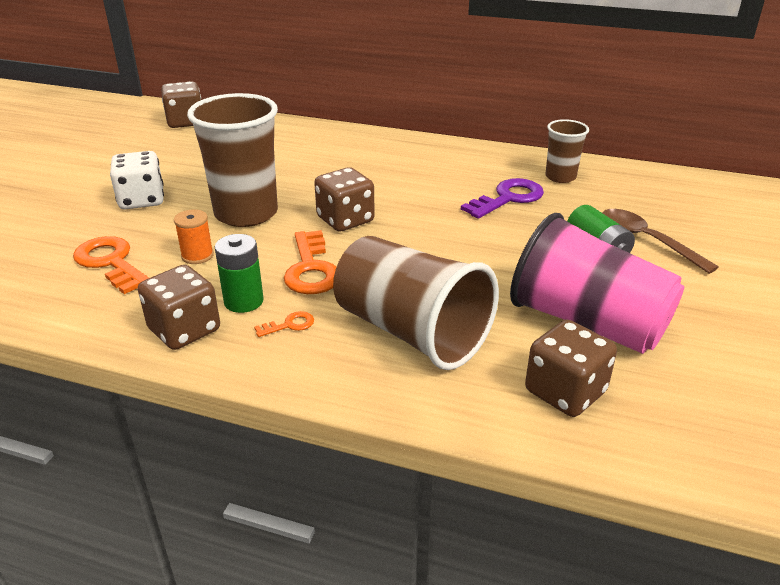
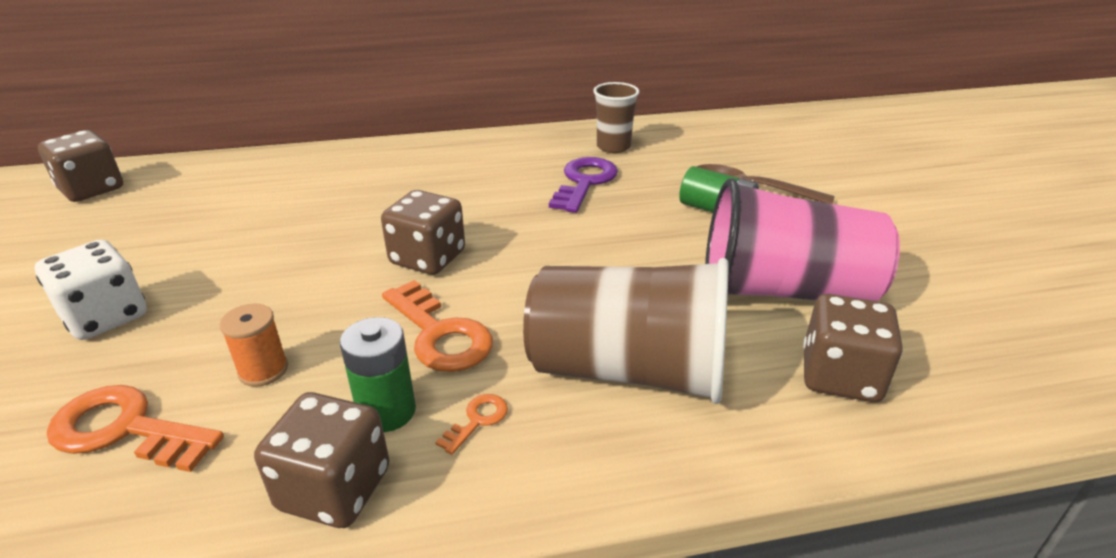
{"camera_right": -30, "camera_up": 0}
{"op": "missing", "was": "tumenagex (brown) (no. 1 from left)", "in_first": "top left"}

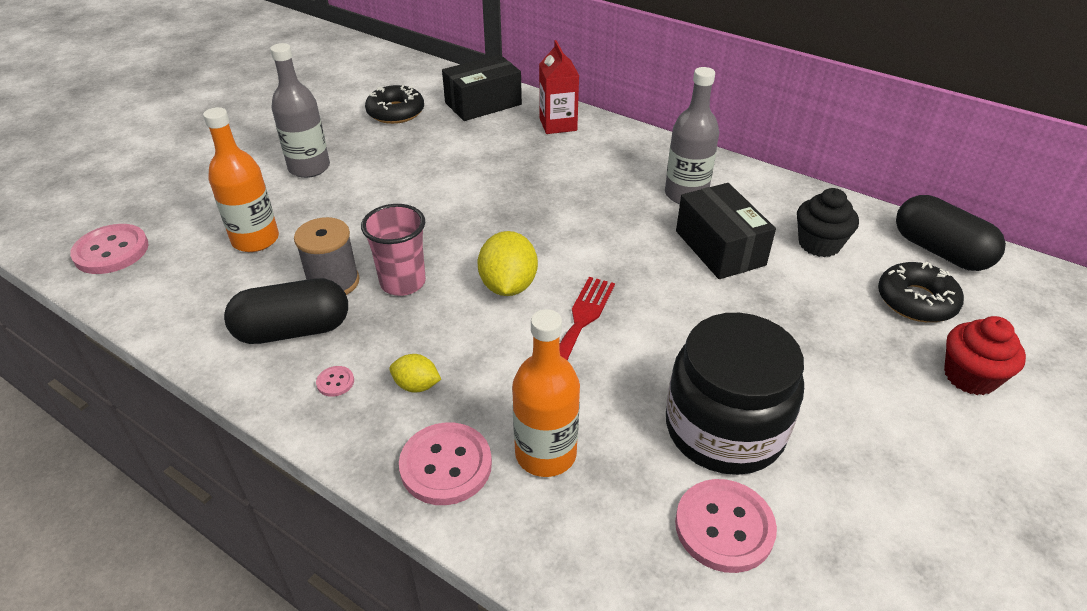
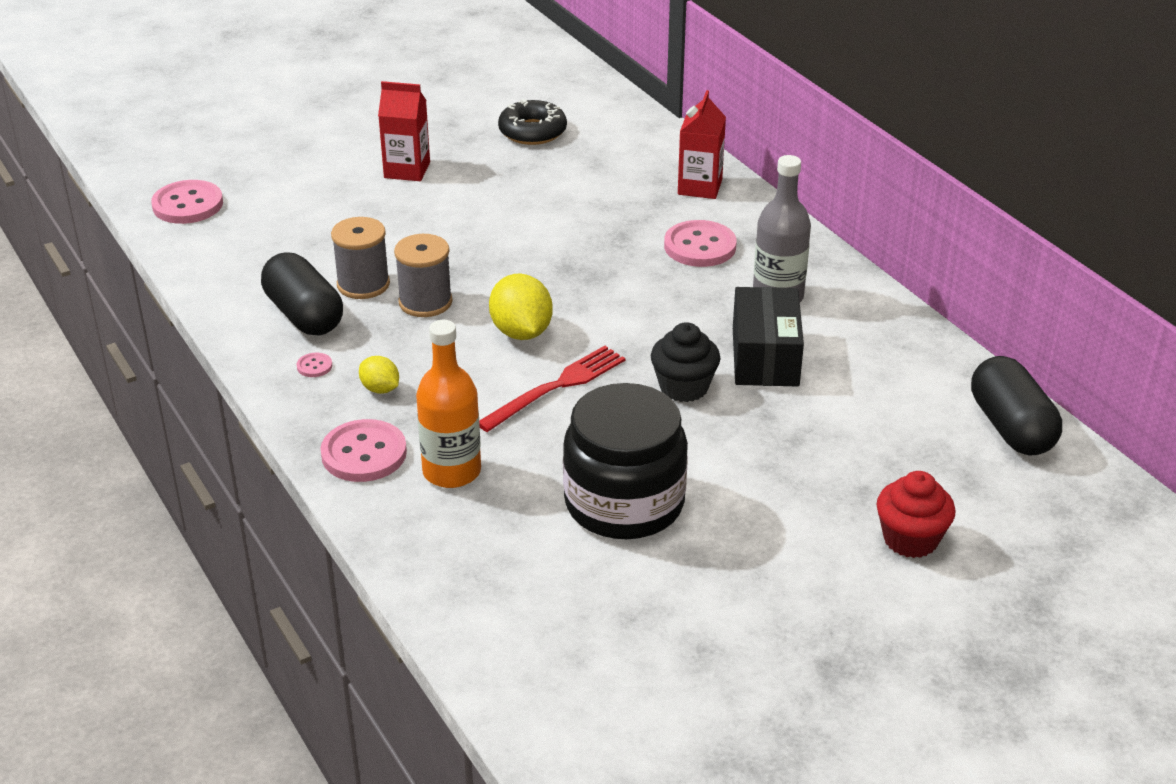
{"camera_right": 25, "camera_up": -5}
{"op": "missing", "was": "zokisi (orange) (no. 1 from left)", "in_first": "top left"}
{"op": "missing", "was": "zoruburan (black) (no. 1 from left)", "in_first": "top centre"}
{"op": "missing", "was": "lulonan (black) (no. 2 from left)", "in_first": "middle right"}
{"op": "relocated", "was": "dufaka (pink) (no. 4 from left)", "in_first": "bottom right", "in_second": "top centre"}
{"op": "relocated", "was": "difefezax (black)", "in_first": "middle right", "in_second": "centre"}
{"op": "exchanged", "was": "zokisi (grey) (no. 1 from left)", "now": "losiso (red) (no. 1 from left)", "in_first": "top left", "in_second": "top centre"}
{"op": "exchanged", "was": "tumenagex (pink)", "now": "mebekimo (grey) (no. 2 from left)", "in_first": "centre", "in_second": "centre"}
{"op": "spun", "was": "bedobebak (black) (no. 1 from left)", "in_first": "middle left", "in_second": "middle left", "clockwise": 45}
{"op": "spun", "was": "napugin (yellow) (no. 2 from left)", "in_first": "centre", "in_second": "centre", "clockwise": -45}

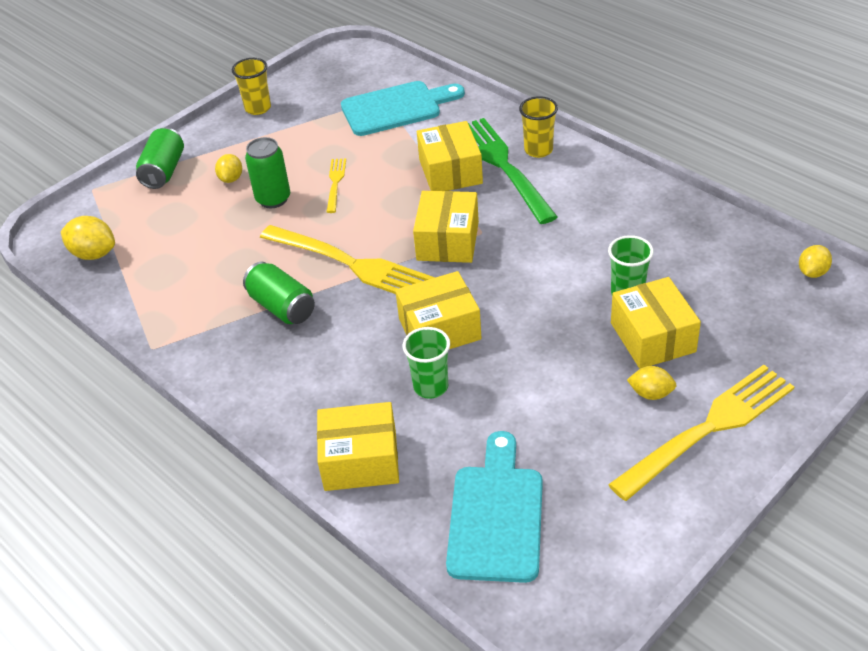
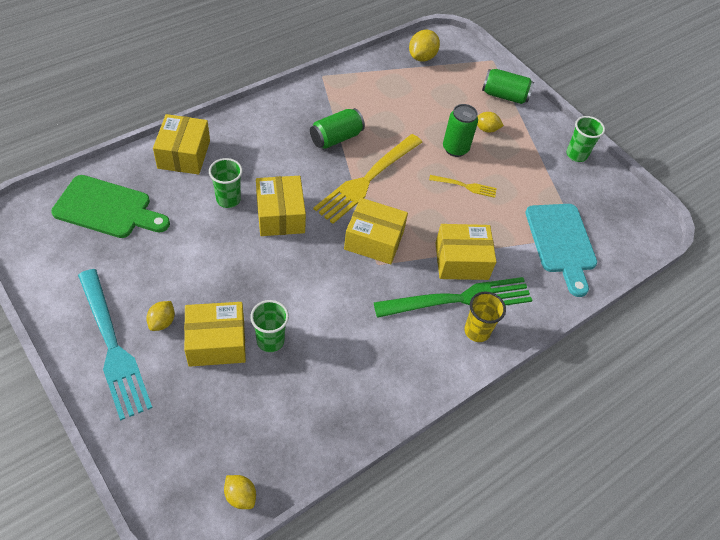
{"camera_right": 90, "camera_up": 10}
{"op": "colour", "was": "tumenagex (yellow) (no. 1 from left)", "now": "tumenagex (green) (no. 3 from left)", "in_first": "top left", "in_second": "top right"}
{"op": "colour", "was": "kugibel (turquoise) (no. 2 from left)", "now": "kugibel (green)", "in_first": "bottom centre", "in_second": "middle left"}
{"op": "colour", "was": "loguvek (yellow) (no. 3 from left)", "now": "loguvek (turquoise)", "in_first": "middle right", "in_second": "middle left"}

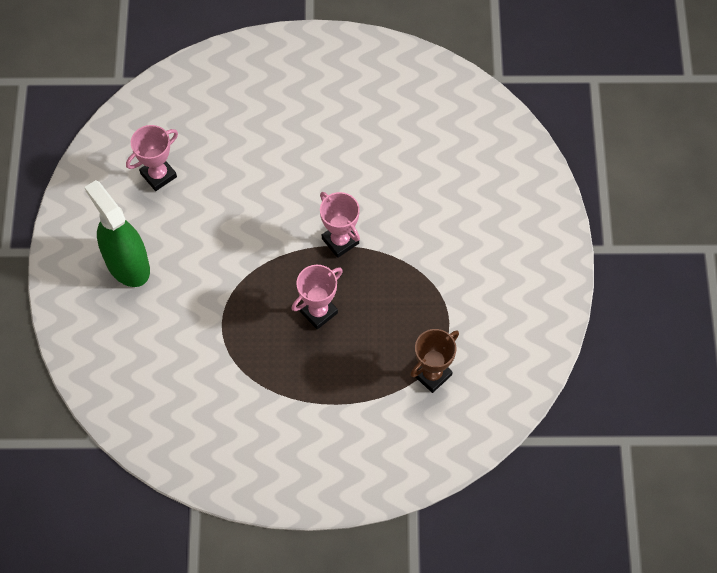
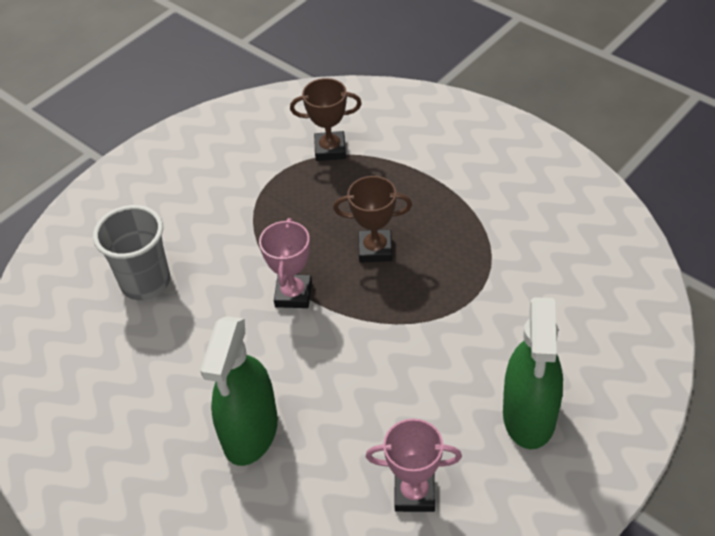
{"camera_right": -135, "camera_up": -15}
{"op": "appeared", "now": "tumenagex (grey)", "in_second": "middle left"}
{"op": "appeared", "now": "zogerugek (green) (no. 1 from left)", "in_second": "bottom centre"}
{"op": "colour", "was": "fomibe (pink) (no. 2 from left)", "now": "fomibe (brown) (no. 2 from left)", "in_first": "centre", "in_second": "centre"}

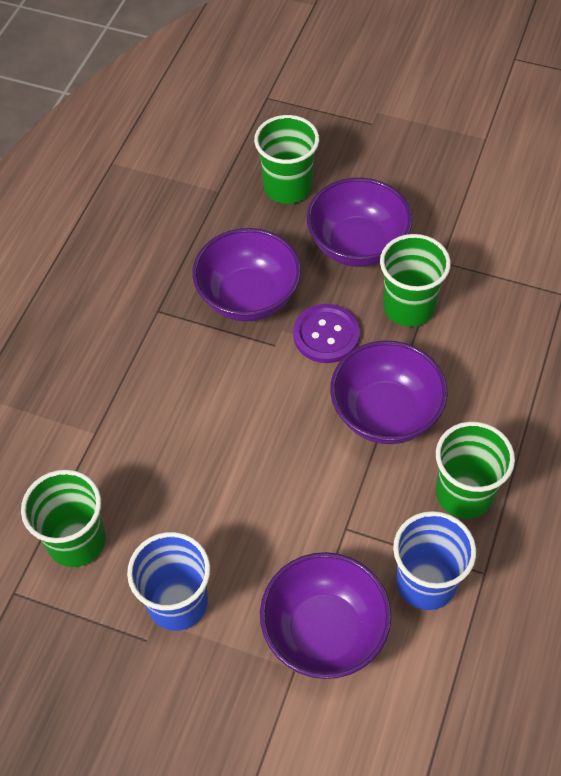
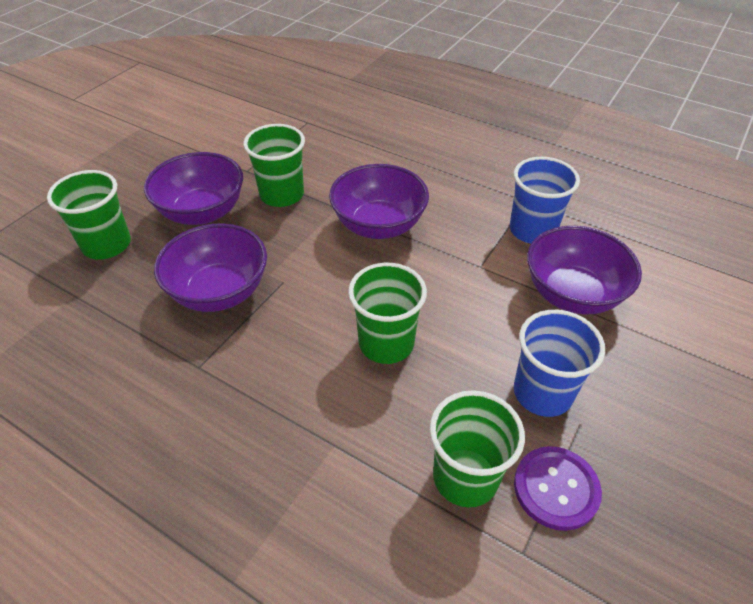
{"camera_right": -80, "camera_up": -10}
{"op": "relocated", "was": "dufaka (purple)", "in_first": "centre", "in_second": "bottom right"}
{"op": "relocated", "was": "tumenagex (green) (no. 4 from left in the first image)", "now": "tumenagex (green) (no. 3 from left)", "in_first": "middle right", "in_second": "centre"}

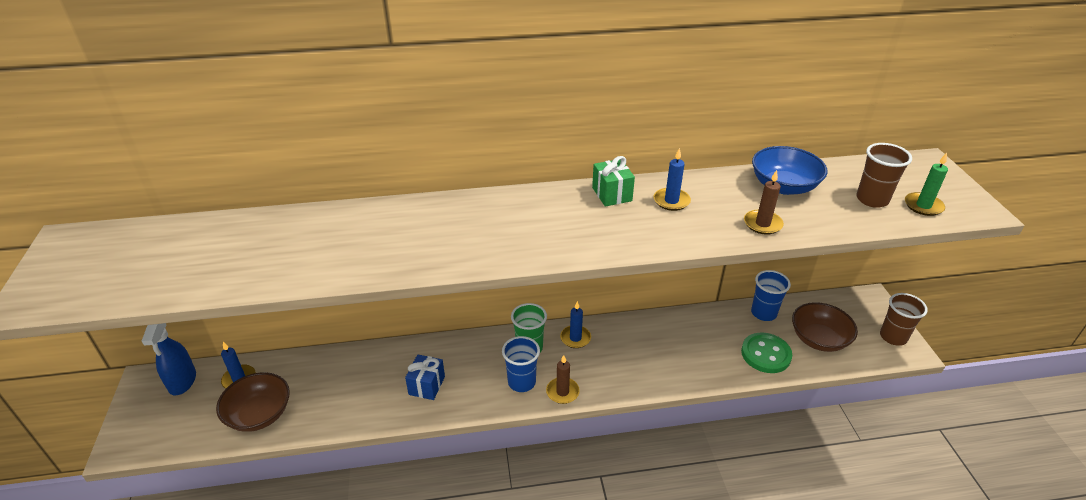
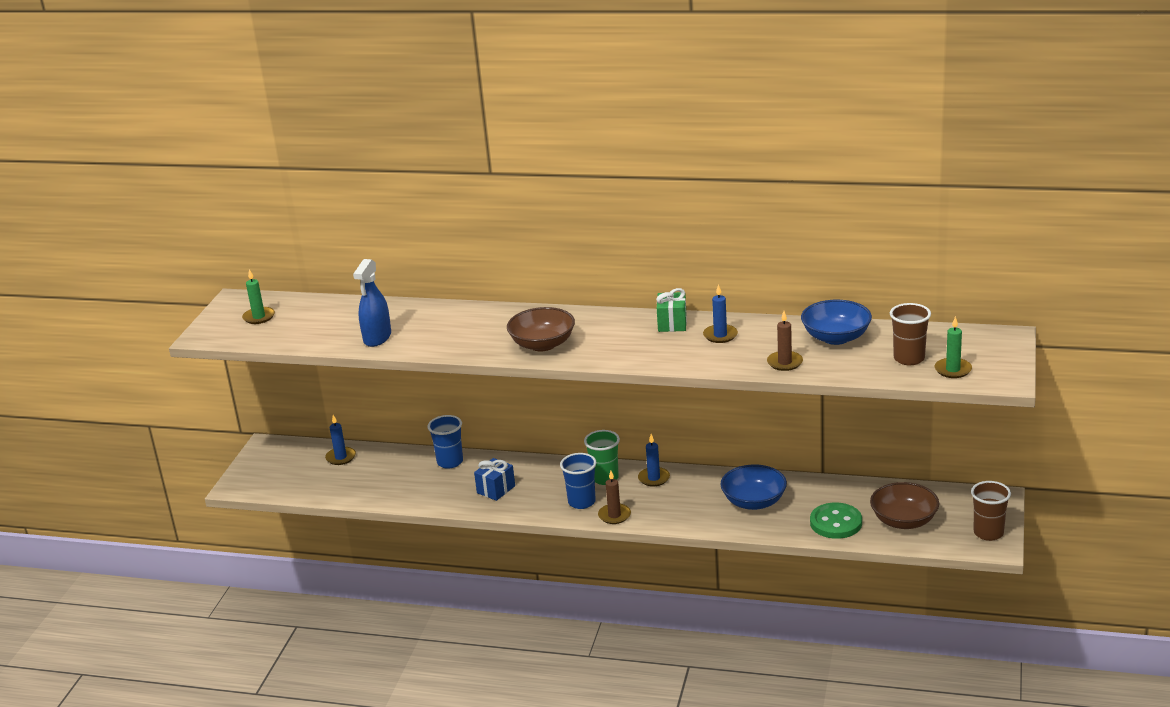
{"camera_right": 25, "camera_up": -10}
{"op": "appeared", "now": "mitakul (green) (no. 1 from left)", "in_second": "middle left"}
{"op": "appeared", "now": "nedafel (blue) (no. 1 from left)", "in_second": "bottom centre"}
{"op": "relocated", "was": "zogerugek (blue)", "in_first": "bottom left", "in_second": "middle left"}
{"op": "relocated", "was": "nedafel (brown) (no. 1 from left)", "in_first": "bottom left", "in_second": "centre"}
{"op": "relocated", "was": "tumenagex (blue) (no. 2 from left in the first image)", "now": "tumenagex (blue) (no. 1 from left)", "in_first": "middle right", "in_second": "centre"}

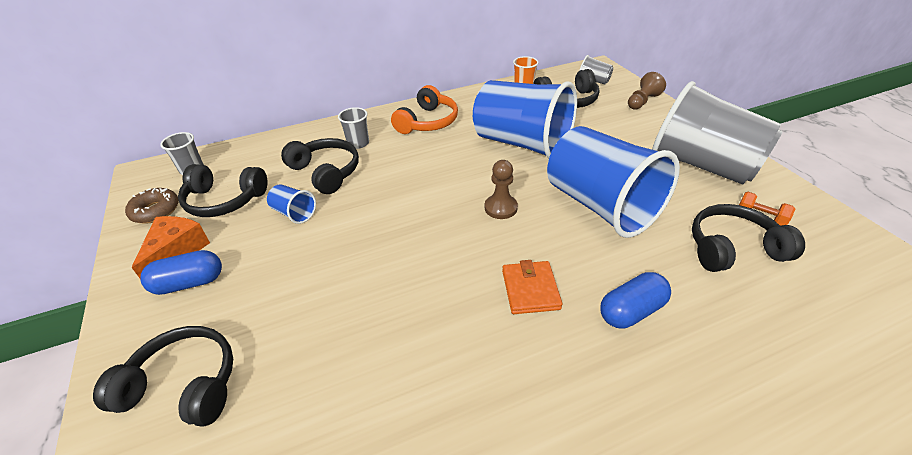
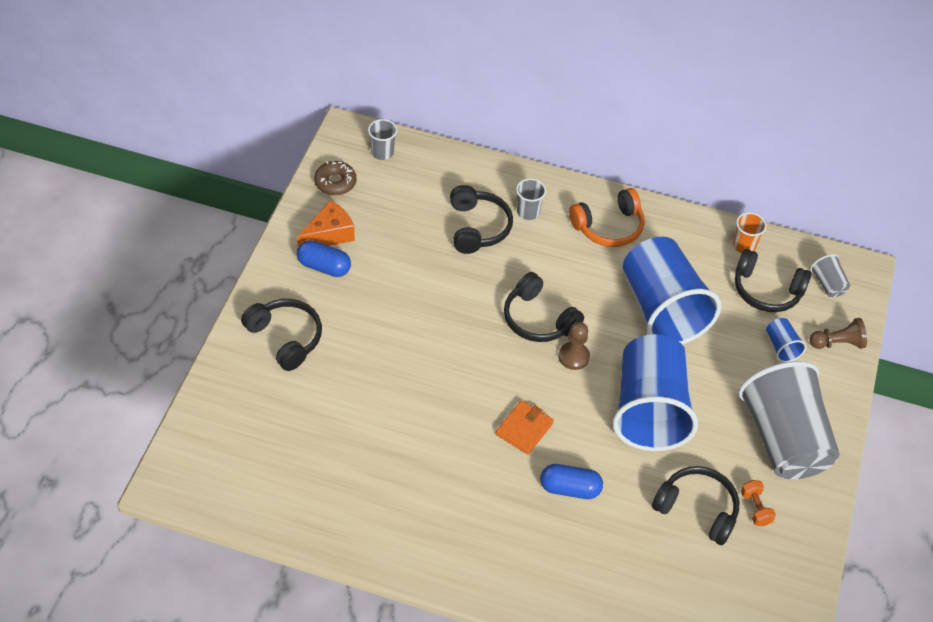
{"camera_right": 35, "camera_up": 10}
{"op": "relocated", "was": "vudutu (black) (no. 2 from left in the first image)", "now": "vudutu (black) (no. 3 from left)", "in_first": "middle left", "in_second": "centre"}
{"op": "relocated", "was": "tumenagex (blue) (no. 1 from left in the first image)", "now": "tumenagex (blue) (no. 3 from left)", "in_first": "middle left", "in_second": "middle right"}

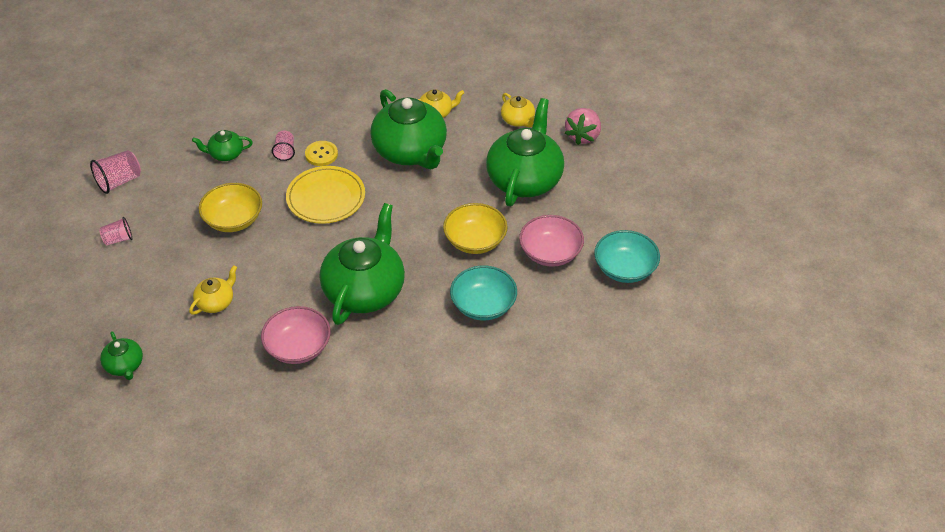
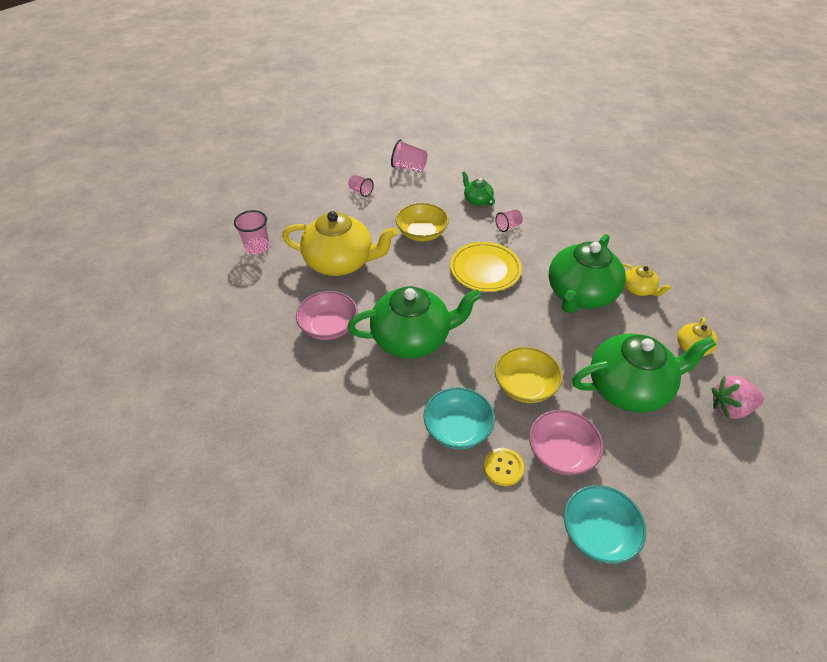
{"camera_right": 60, "camera_up": 0}
{"op": "relocated", "was": "dufaka (yellow)", "in_first": "top centre", "in_second": "bottom centre"}
{"op": "exchanged", "was": "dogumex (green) (no. 1 from left)", "now": "tumenagex (pink) (no. 1 from left)", "in_first": "bottom left", "in_second": "middle left"}
{"op": "size", "was": "dogumex (yellow) (no. 1 from left)", "in_first": "middle left", "in_second": "centre", "ratio": 2.15}

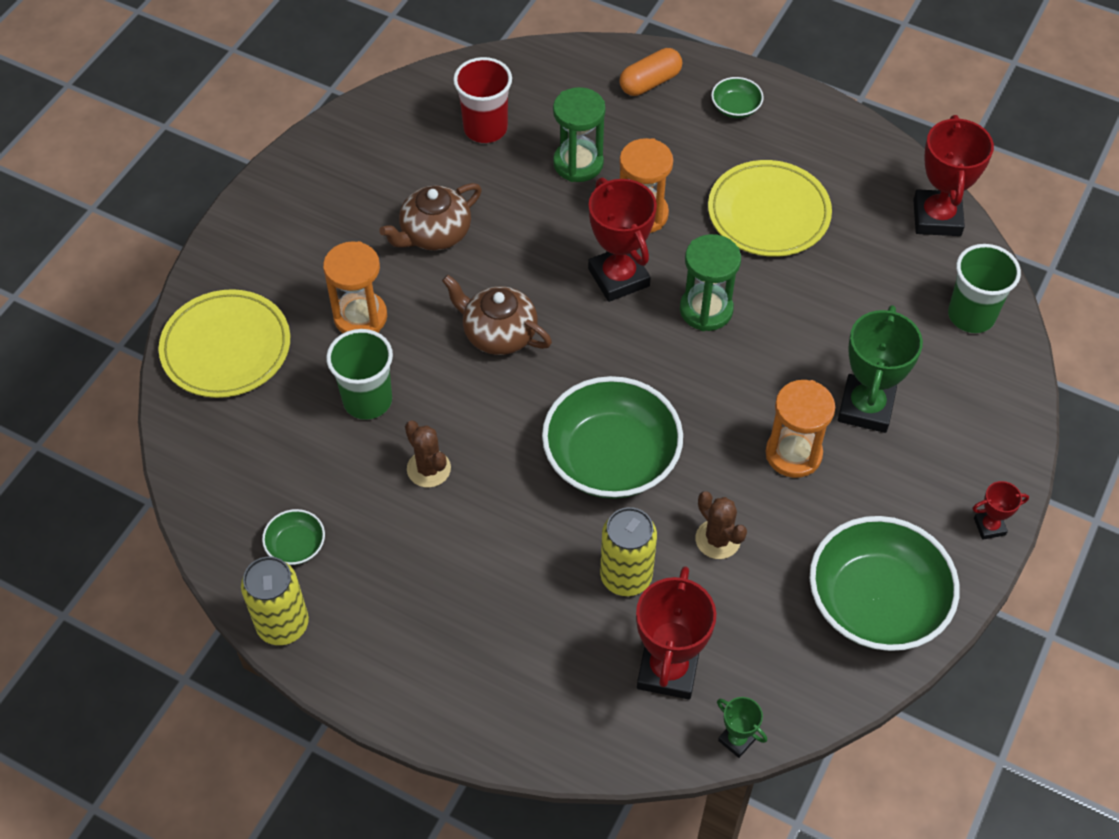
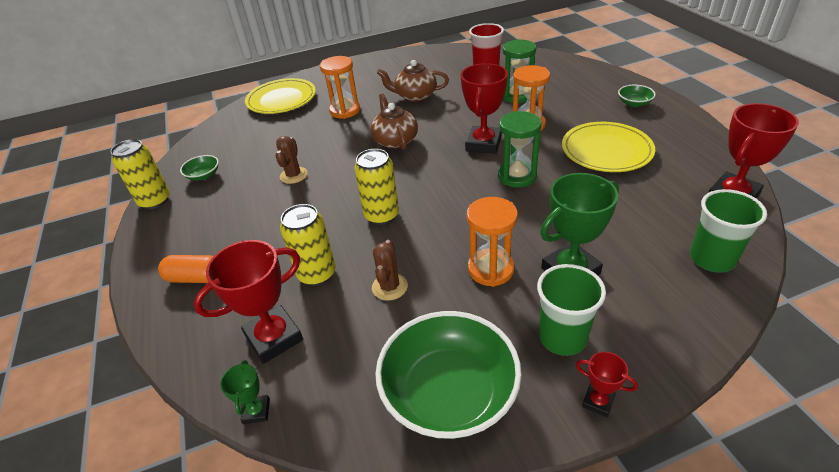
{"camera_right": 45, "camera_up": -15}
{"op": "relocated", "was": "tumenagex (green) (no. 1 from left)", "in_first": "middle left", "in_second": "middle right"}
{"op": "relocated", "was": "bedobebak (orange)", "in_first": "top centre", "in_second": "middle left"}
{"op": "exchanged", "was": "nedafel (green) (no. 2 from left)", "now": "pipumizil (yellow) (no. 3 from left)", "in_first": "centre", "in_second": "centre"}

